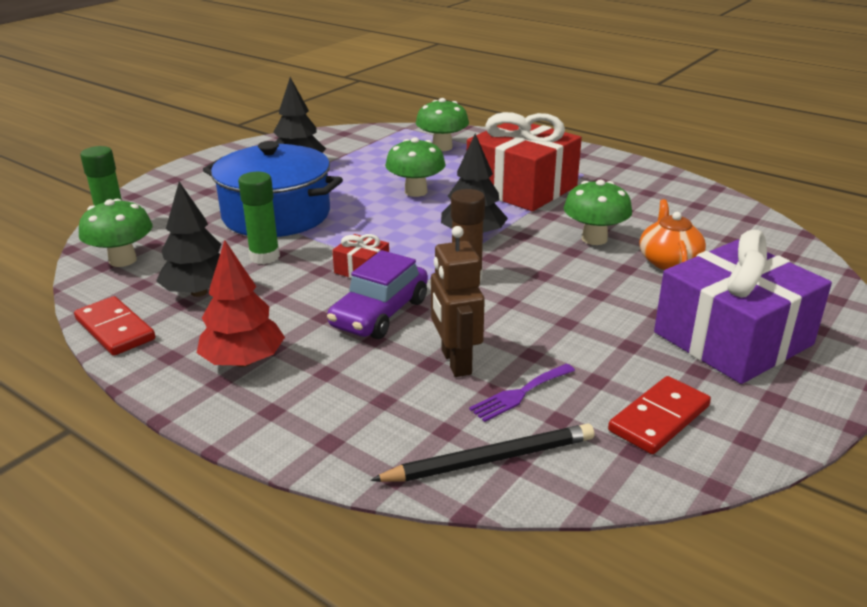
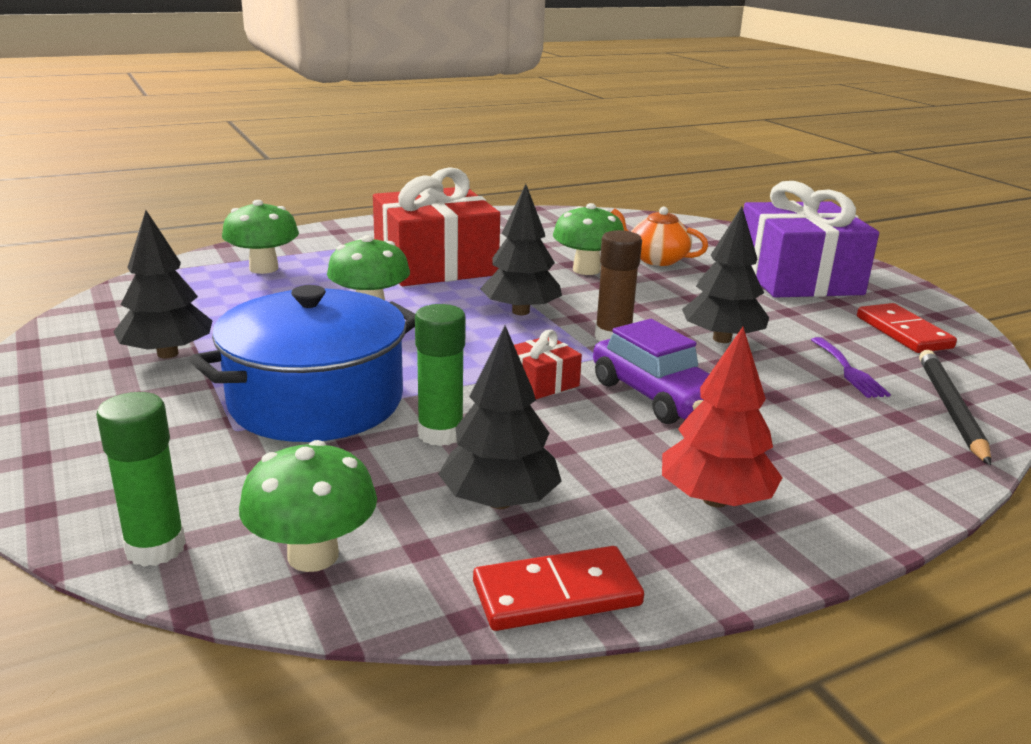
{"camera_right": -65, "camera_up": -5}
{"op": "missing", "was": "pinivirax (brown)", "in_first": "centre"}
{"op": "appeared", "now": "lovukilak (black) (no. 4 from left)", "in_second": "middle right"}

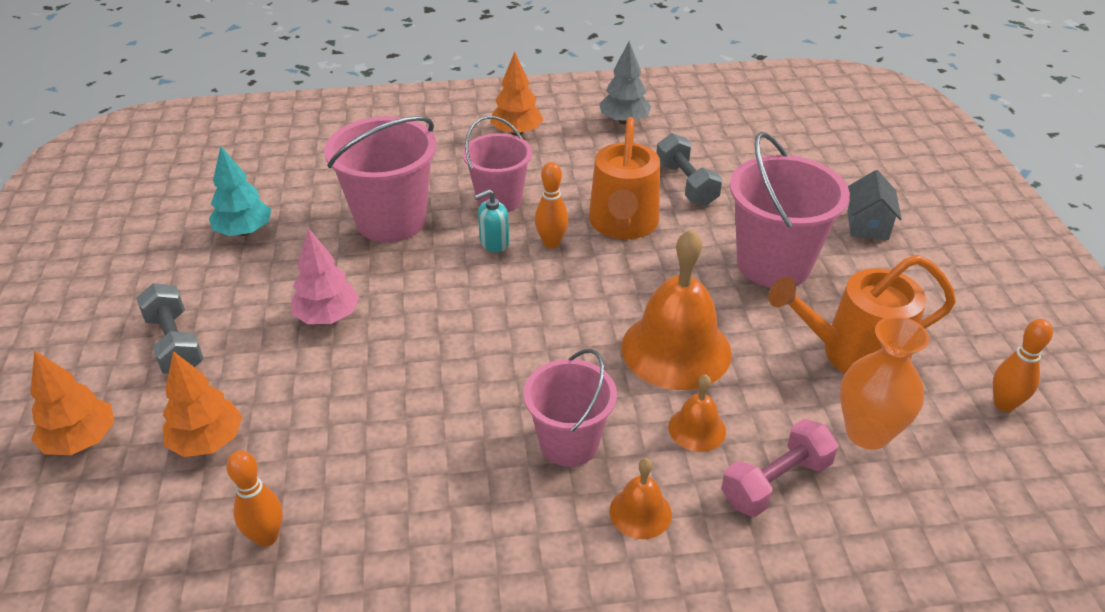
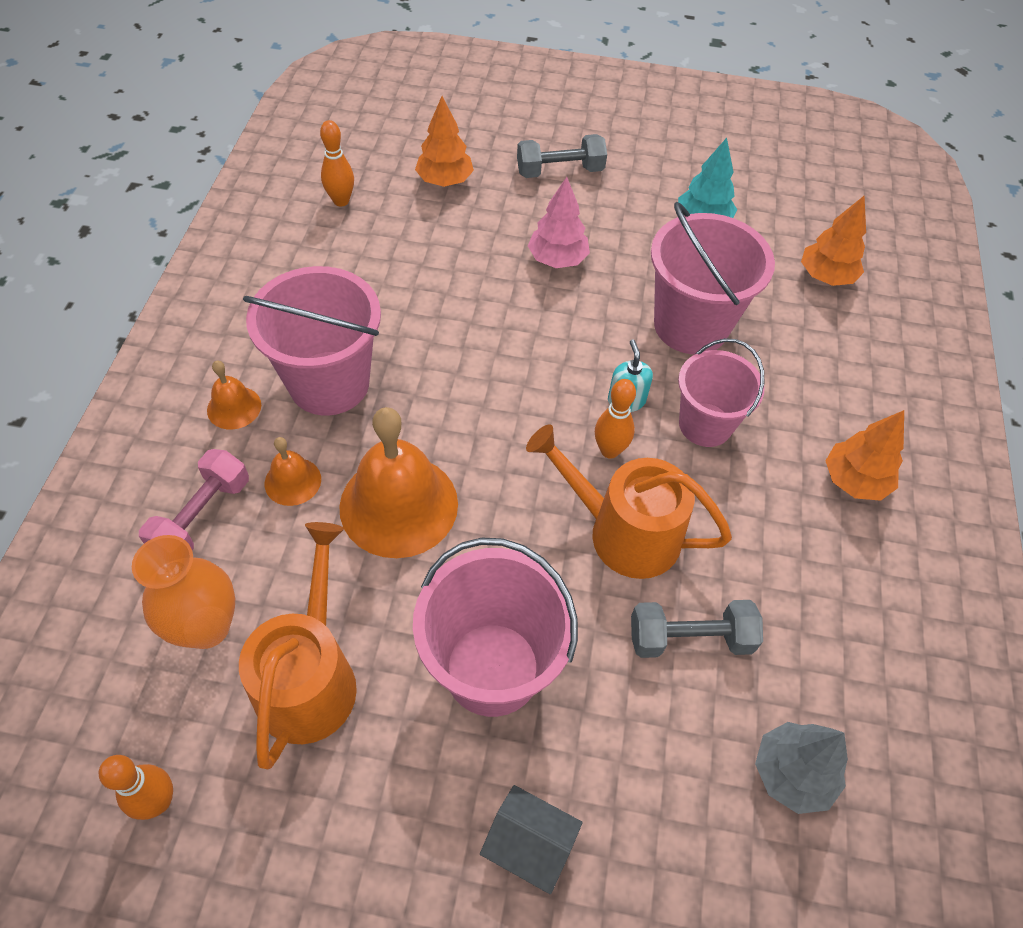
{"camera_right": 105, "camera_up": 15}
{"op": "relocated", "was": "lovukilak (orange) (no. 1 from left in the first image)", "now": "lovukilak (orange) (no. 2 from left)", "in_first": "middle left", "in_second": "top right"}
{"op": "relocated", "was": "lovukilak (grey)", "in_first": "top centre", "in_second": "bottom right"}
{"op": "spun", "was": "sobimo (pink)", "in_first": "bottom right", "in_second": "middle left", "clockwise": 45}
{"op": "size", "was": "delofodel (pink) (no. 3 from left in the first image)", "in_first": "bottom centre", "in_second": "middle left", "ratio": 1.51}

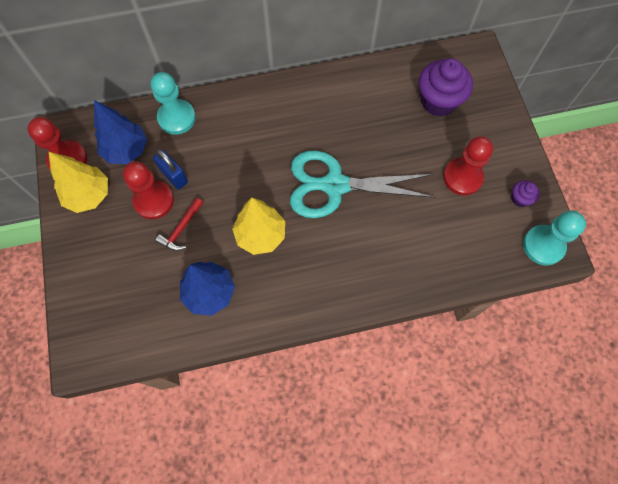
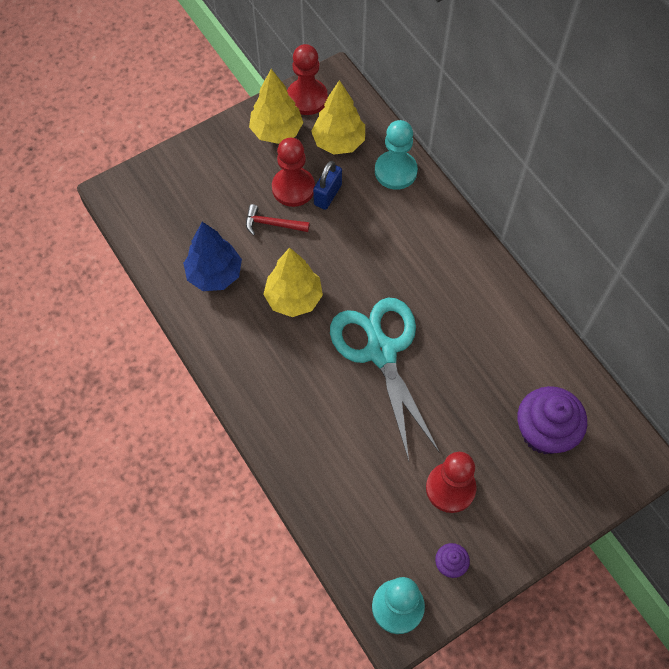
{"camera_right": 70, "camera_up": -5}
{"op": "colour", "was": "lovukilak (blue) (no. 1 from left)", "now": "lovukilak (yellow) (no. 3 from left)", "in_first": "top left", "in_second": "top centre"}

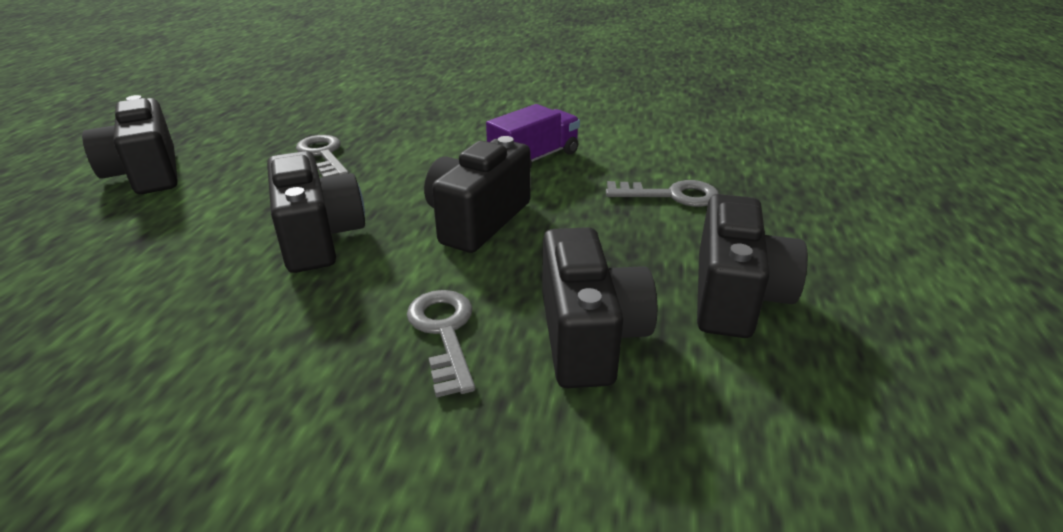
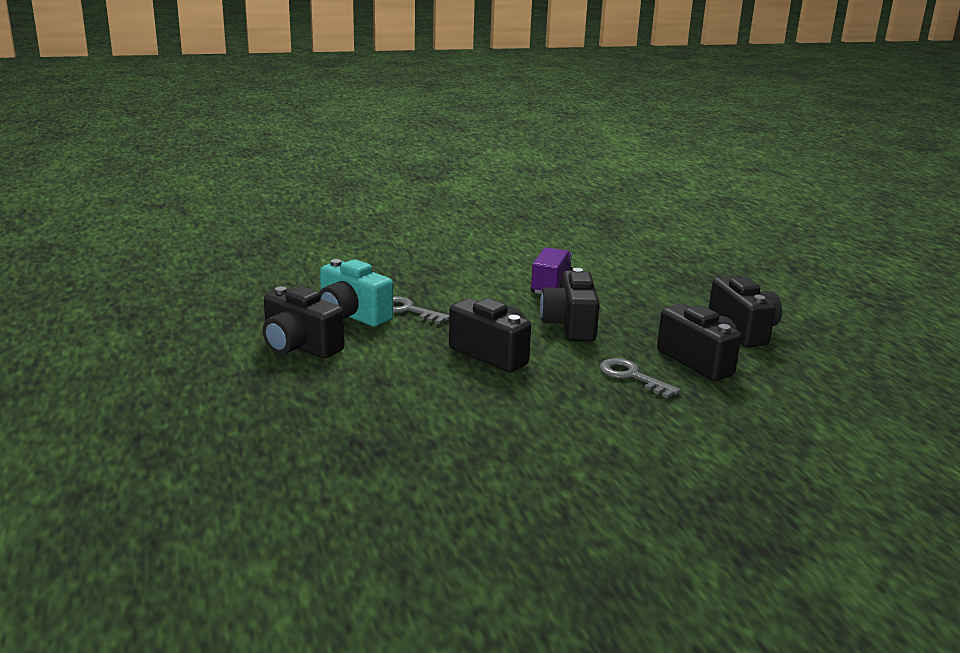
{"camera_right": -30, "camera_up": -10}
{"op": "missing", "was": "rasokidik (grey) (no. 3 from left)", "in_first": "centre"}
{"op": "appeared", "now": "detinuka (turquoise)", "in_second": "centre"}

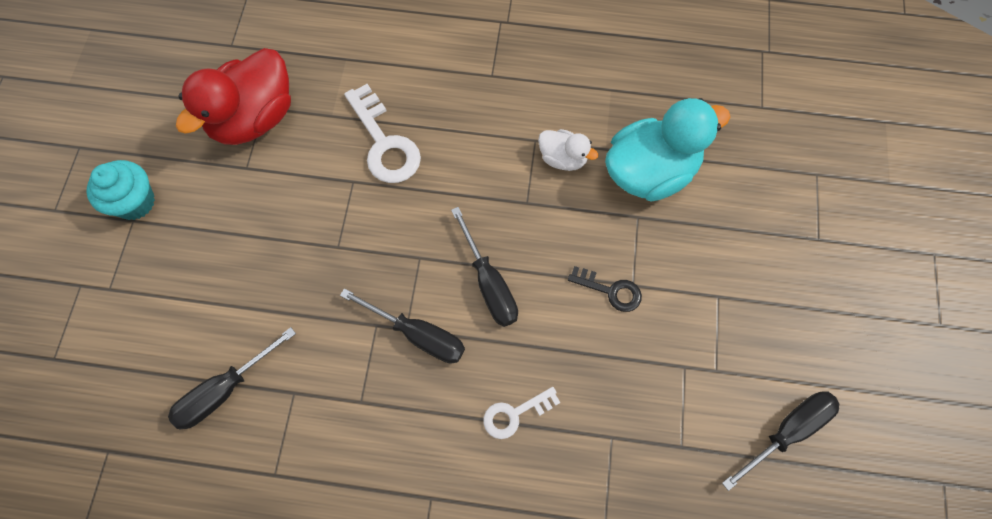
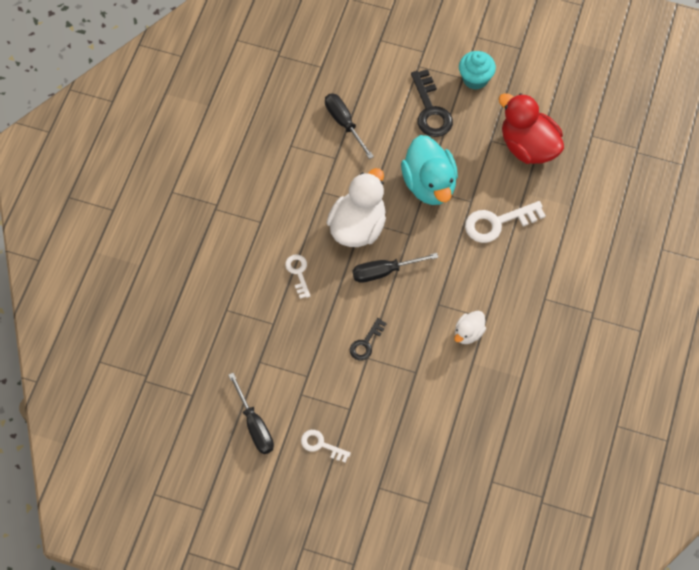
{"camera_right": 100, "camera_up": -5}
{"op": "appeared", "now": "rasokidik (white) (no. 2 from left)", "in_second": "bottom centre"}
{"op": "appeared", "now": "rasokidik (black) (no. 2 from left)", "in_second": "top centre"}
{"op": "relocated", "was": "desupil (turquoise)", "in_first": "top right", "in_second": "top centre"}
{"op": "exchanged", "was": "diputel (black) (no. 2 from left)", "now": "desupil (white) (no. 1 from left)", "in_first": "centre", "in_second": "centre"}

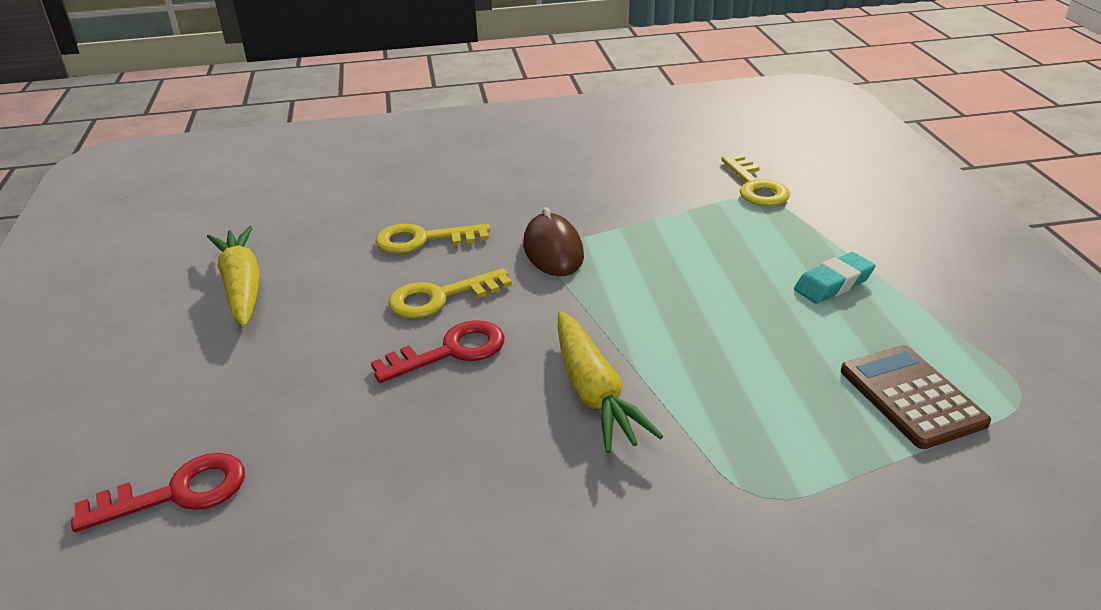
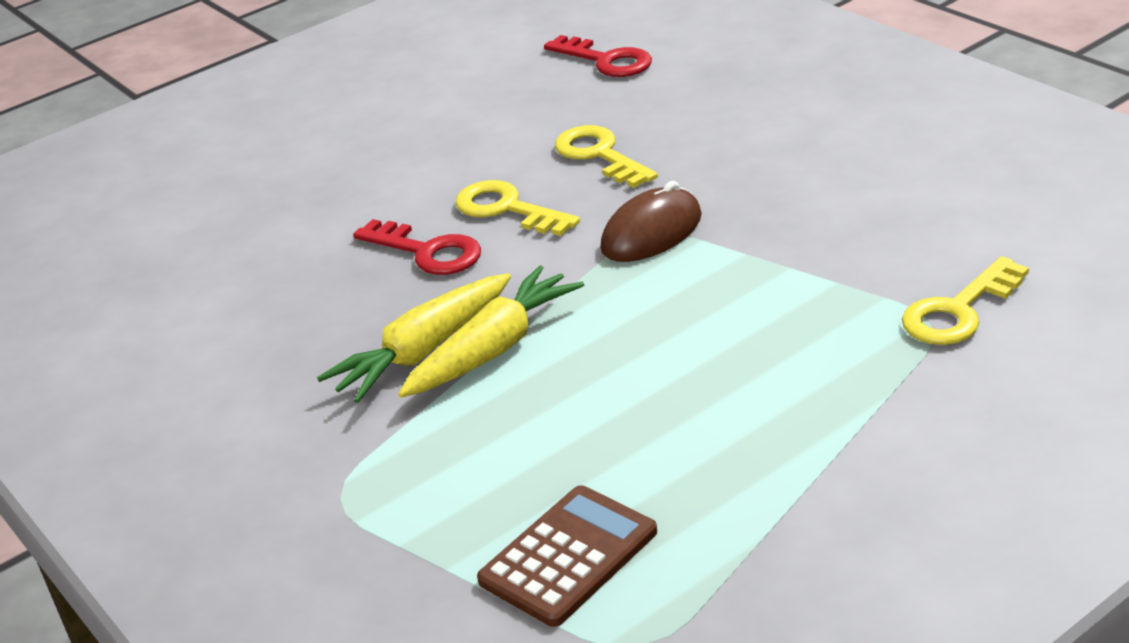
{"camera_right": 65, "camera_up": 0}
{"op": "missing", "was": "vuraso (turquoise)", "in_first": "middle right"}
{"op": "relocated", "was": "rasokidik (red) (no. 1 from left in the first image)", "now": "rasokidik (red) (no. 2 from left)", "in_first": "bottom left", "in_second": "top centre"}
{"op": "relocated", "was": "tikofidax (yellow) (no. 1 from left in the first image)", "now": "tikofidax (yellow) (no. 2 from left)", "in_first": "middle left", "in_second": "centre"}

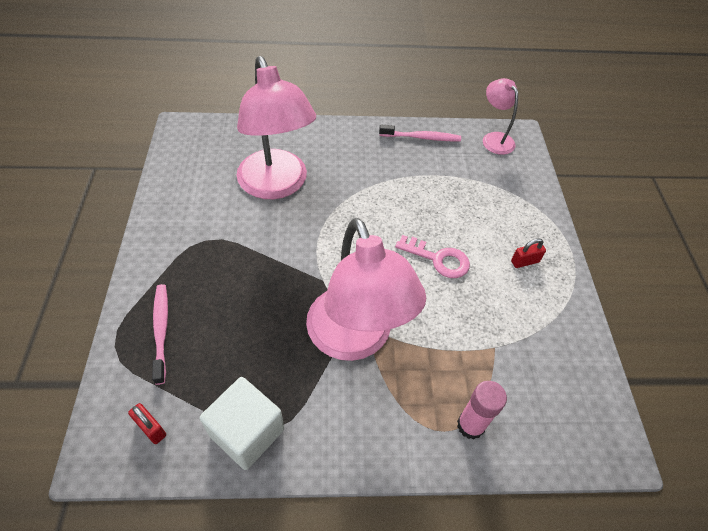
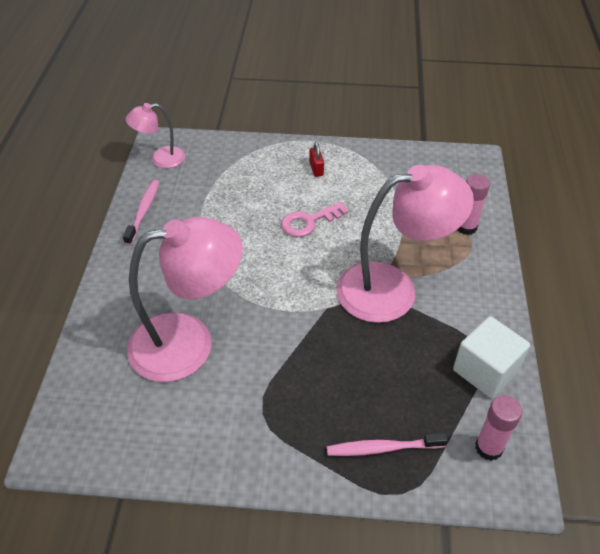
{"camera_right": -80, "camera_up": -5}
{"op": "exchanged", "was": "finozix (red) (no. 1 from left)", "now": "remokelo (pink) (no. 2 from left)", "in_first": "bottom left", "in_second": "bottom right"}
{"op": "spun", "was": "rasokidik (pink)", "in_first": "centre", "in_second": "centre", "clockwise": -150}

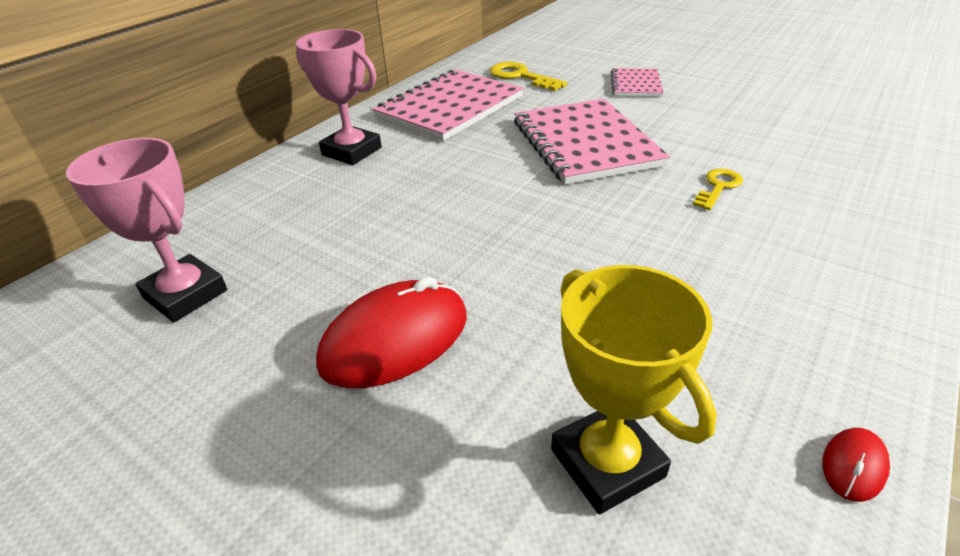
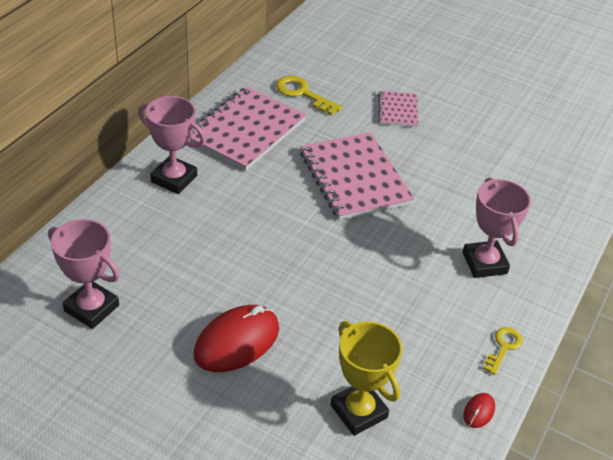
{"camera_right": -10, "camera_up": 5}
{"op": "appeared", "now": "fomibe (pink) (no. 3 from left)", "in_second": "middle right"}
{"op": "relocated", "was": "rasokidik (yellow) (no. 2 from left)", "in_first": "middle right", "in_second": "bottom right"}

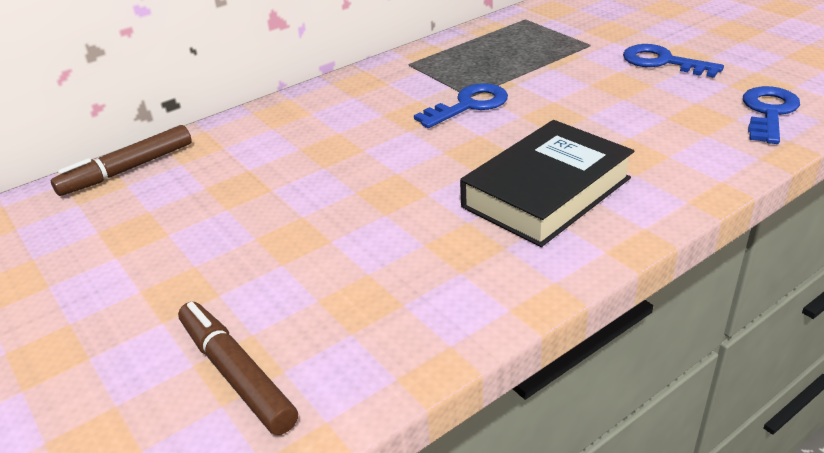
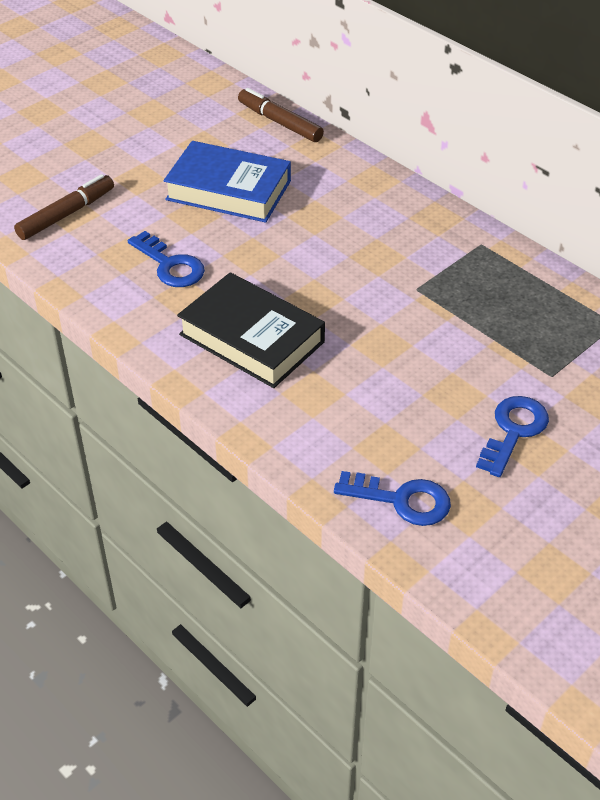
{"camera_right": 80, "camera_up": 10}
{"op": "appeared", "now": "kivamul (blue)", "in_second": "top centre"}
{"op": "relocated", "was": "rasokidik (blue) (no. 1 from left)", "in_first": "top centre", "in_second": "top left"}

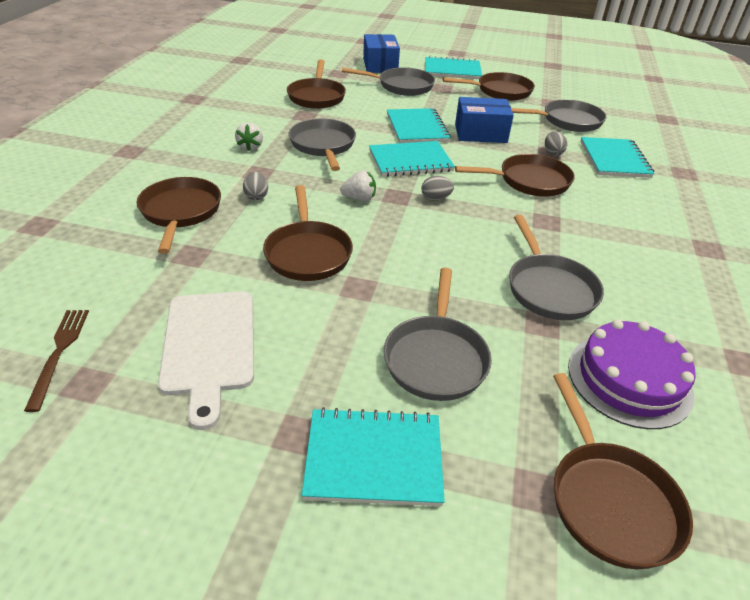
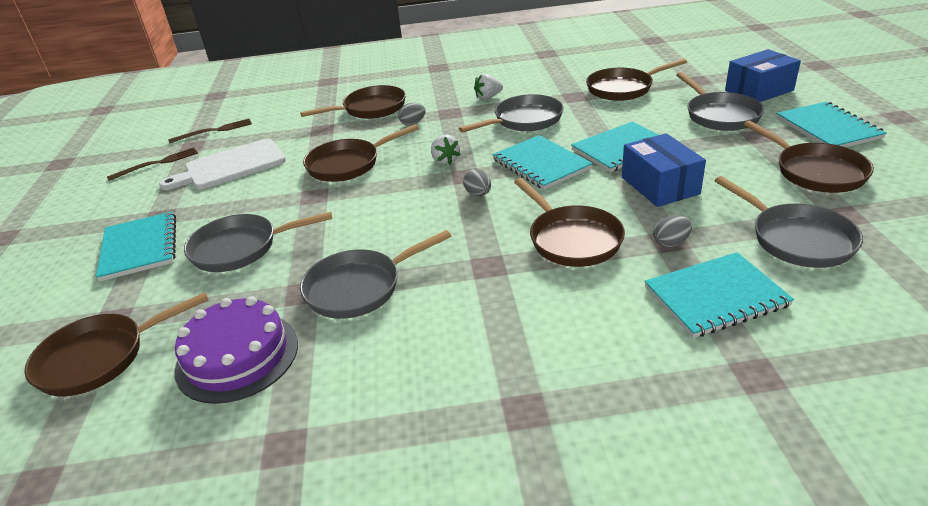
{"camera_right": 75, "camera_up": -5}
{"op": "appeared", "now": "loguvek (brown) (no. 1 from left)", "in_second": "top left"}

